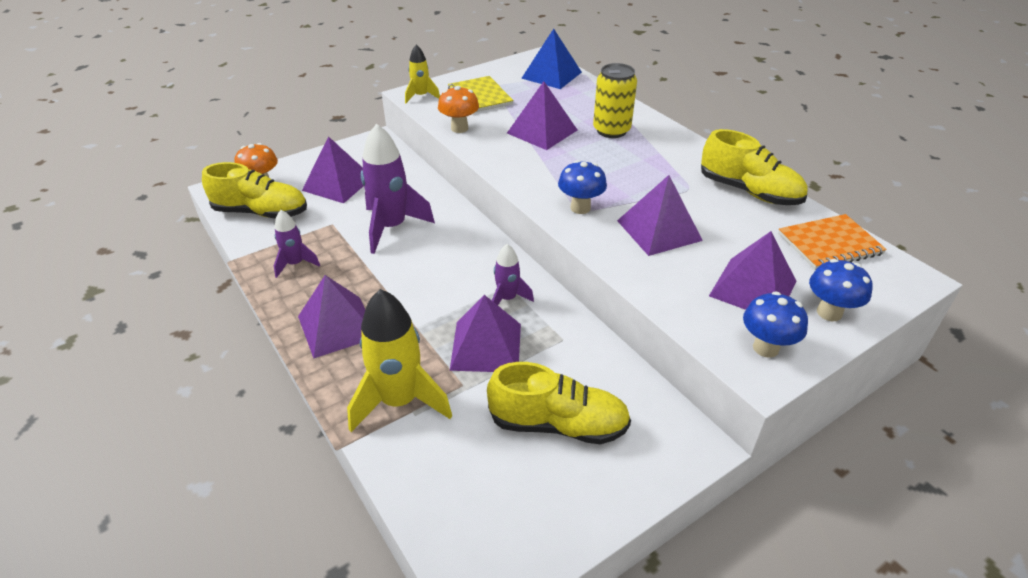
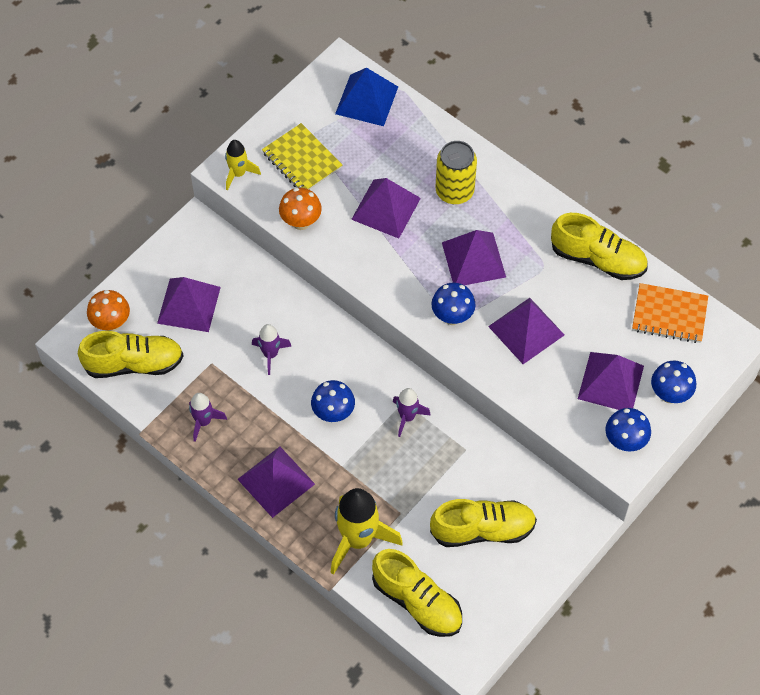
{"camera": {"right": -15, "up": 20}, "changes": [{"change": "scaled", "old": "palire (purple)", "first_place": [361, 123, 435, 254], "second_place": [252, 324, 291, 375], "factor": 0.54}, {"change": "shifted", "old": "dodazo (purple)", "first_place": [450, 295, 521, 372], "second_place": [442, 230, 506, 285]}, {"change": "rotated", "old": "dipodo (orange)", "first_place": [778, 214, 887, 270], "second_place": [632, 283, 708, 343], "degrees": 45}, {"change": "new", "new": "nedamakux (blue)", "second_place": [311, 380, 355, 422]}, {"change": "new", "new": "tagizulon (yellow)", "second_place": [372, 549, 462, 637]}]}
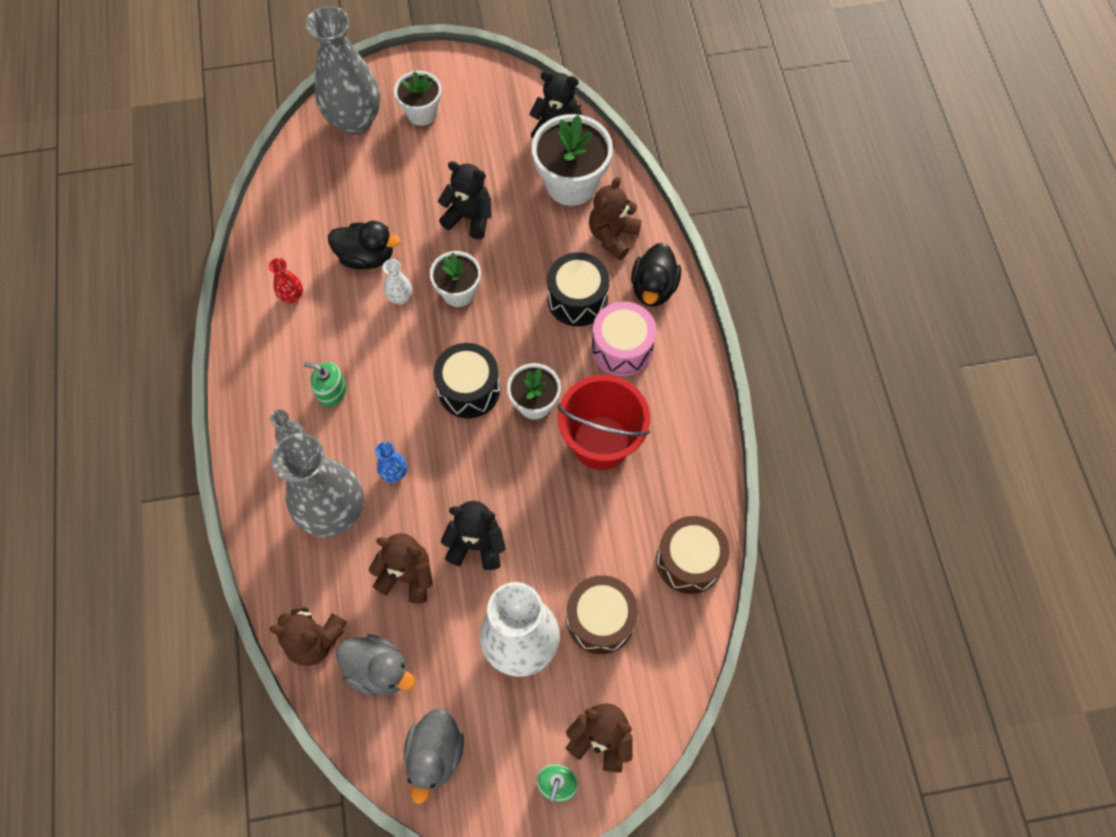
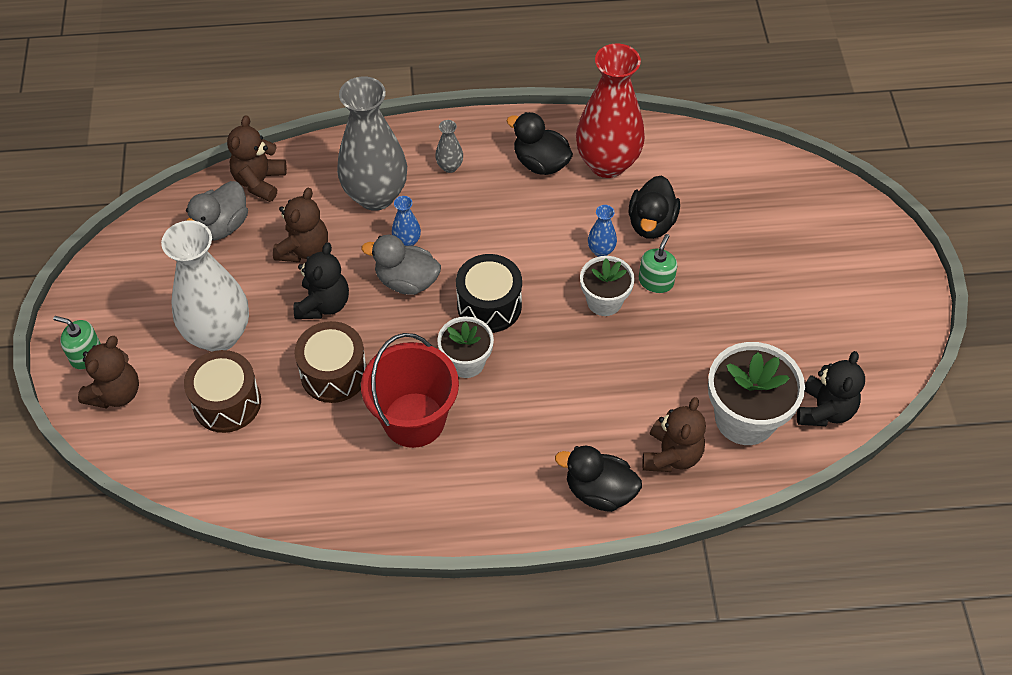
{"camera": {"right": 95, "up": -10}, "changes": [{"change": "scaled", "old": "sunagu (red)", "first_place": [269, 258, 303, 303], "second_place": [576, 43, 645, 178], "factor": 2.42}, {"change": "shifted", "old": "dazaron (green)", "first_place": [304, 362, 346, 407], "second_place": [639, 234, 677, 293]}, {"change": "gone", "old": "sunagu (grey)", "first_place": [306, 6, 380, 135]}, {"change": "repainted", "old": "sunagu (white)", "new": "sunagu (blue)", "first_place": [383, 259, 412, 304], "second_place": [588, 205, 617, 257]}, {"change": "gone", "old": "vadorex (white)", "first_place": [394, 71, 441, 126]}, {"change": "shifted", "old": "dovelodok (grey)", "first_place": [404, 709, 464, 804], "second_place": [362, 235, 441, 295]}, {"change": "gone", "old": "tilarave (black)", "first_place": [438, 161, 492, 239]}, {"change": "gone", "old": "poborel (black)", "first_place": [547, 252, 610, 326]}, {"change": "rotated", "old": "tilarave (brown)", "first_place": [589, 177, 642, 260], "second_place": [642, 397, 706, 472], "degrees": 75}, {"change": "gone", "old": "poborel (pink)", "first_place": [591, 301, 656, 376]}, {"change": "shifted", "old": "poborel (brown)", "first_place": [656, 516, 730, 594], "second_place": [295, 321, 367, 403]}, {"change": "new", "new": "dovelodok (black)", "second_place": [506, 112, 573, 175]}]}
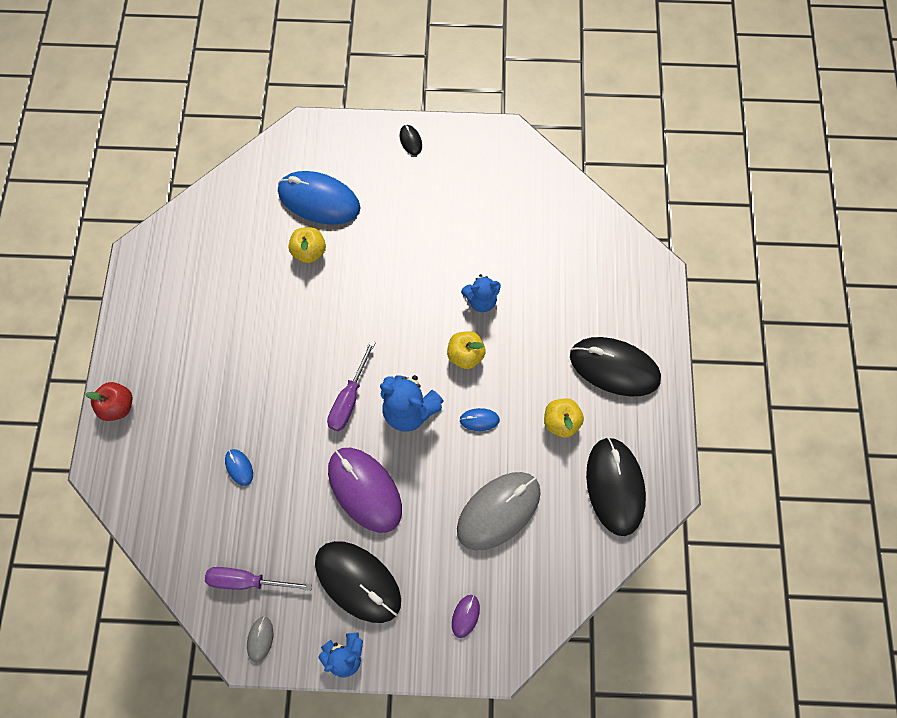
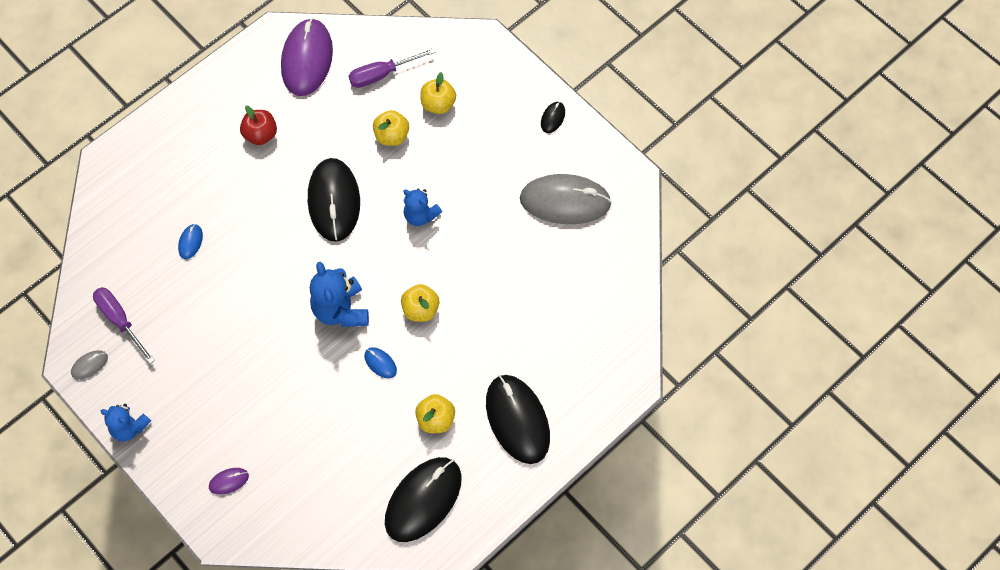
{"camera": {"right": 45, "up": -5}, "changes": [{"change": "shifted", "old": "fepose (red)", "first_place": [85, 382, 133, 421], "second_place": [240, 106, 277, 145]}, {"change": "swapped", "old": "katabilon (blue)", "new": "fepose (yellow)", "first_place": [278, 171, 361, 225], "second_place": [420, 72, 456, 114]}, {"change": "shifted", "old": "katabilon (black)", "first_place": [315, 541, 401, 623], "second_place": [308, 158, 360, 242]}, {"change": "shifted", "old": "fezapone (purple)", "first_place": [327, 340, 376, 432], "second_place": [349, 48, 436, 88]}, {"change": "shifted", "old": "katabilon (purple)", "first_place": [328, 448, 402, 533], "second_place": [281, 18, 333, 96]}, {"change": "shifted", "old": "katabilon (grey)", "first_place": [457, 472, 541, 551], "second_place": [520, 174, 612, 224]}, {"change": "shifted", "old": "tilarave (blue)", "first_place": [461, 274, 501, 312], "second_place": [403, 189, 442, 226]}]}
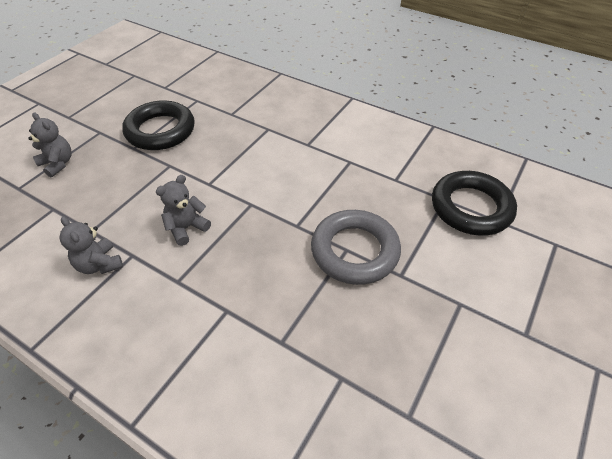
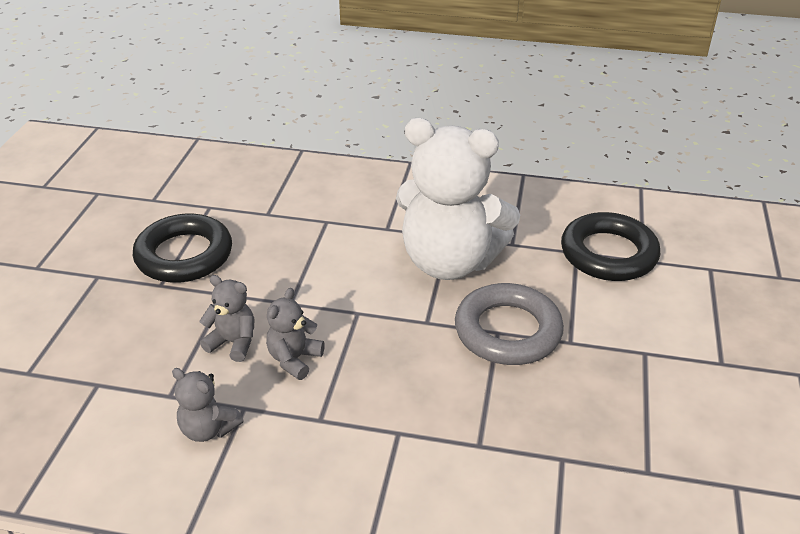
{"camera": {"right": -20, "up": -10}, "changes": [{"change": "shifted", "old": "tilarave (grey)", "first_place": [28, 112, 72, 178], "second_place": [199, 275, 254, 362]}, {"change": "new", "new": "tilarave (white)", "second_place": [396, 118, 520, 280]}]}
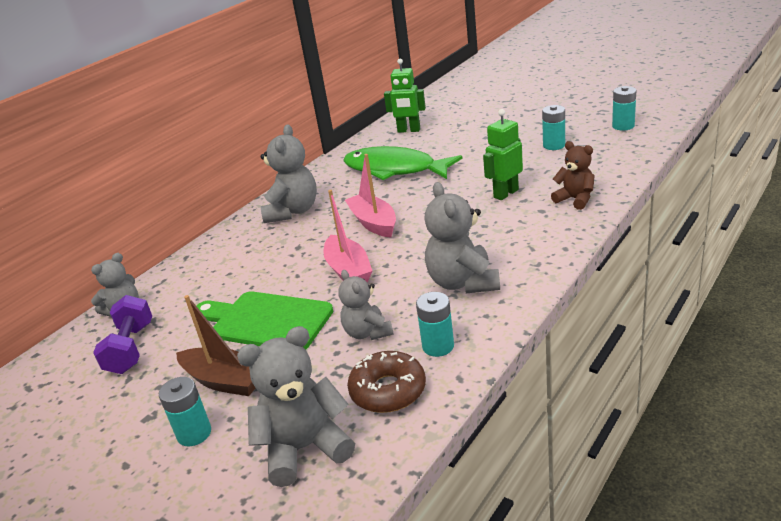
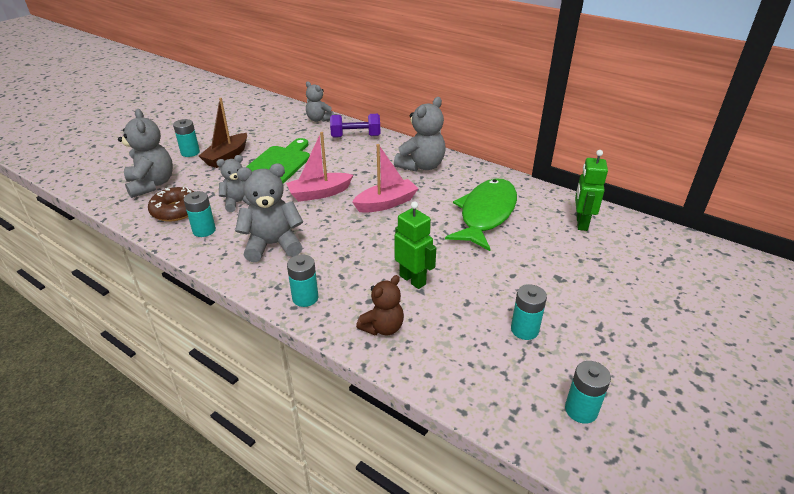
{"camera": {"right": 85, "up": 5}, "changes": [{"change": "shifted", "old": "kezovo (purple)", "first_place": [93, 295, 152, 374], "second_place": [330, 114, 380, 137]}, {"change": "rotated", "old": "tilarave (grey)", "first_place": [260, 124, 317, 223], "second_place": [394, 97, 446, 172], "degrees": -60}, {"change": "new", "new": "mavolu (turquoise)", "second_place": [287, 254, 318, 307]}]}
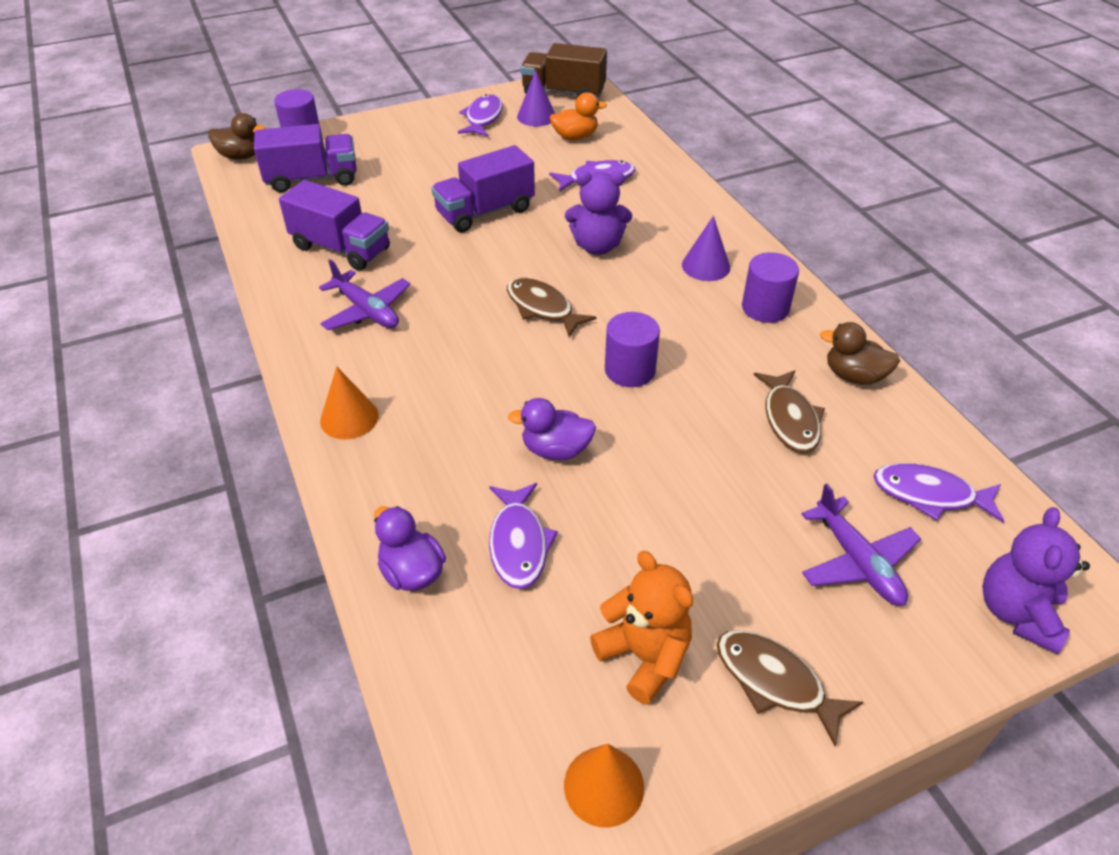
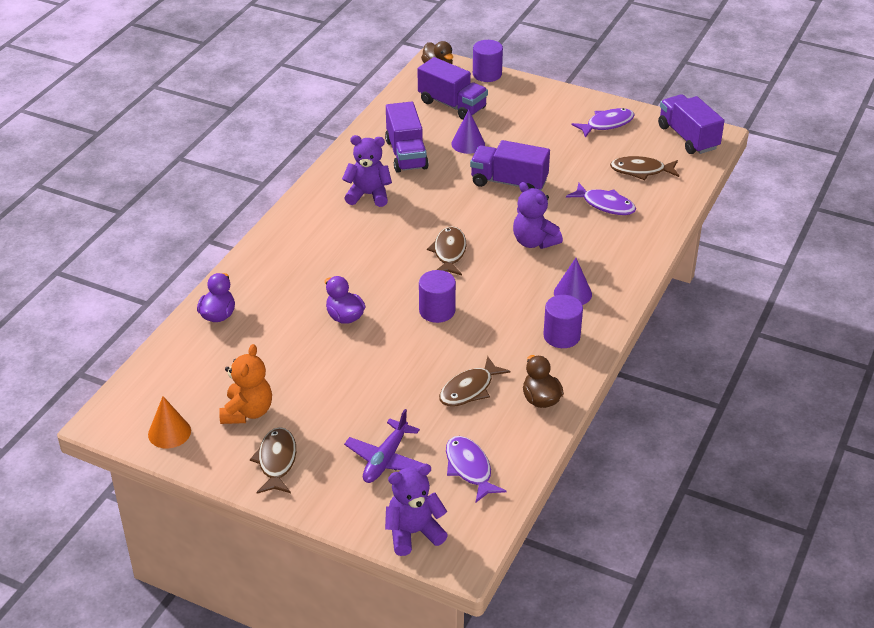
{"camera": {"right": 50, "up": -5}, "changes": [{"change": "swapped", "old": "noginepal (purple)", "new": "tilarave (purple)", "first_place": [319, 259, 411, 330], "second_place": [342, 135, 392, 207]}, {"change": "gone", "old": "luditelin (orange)", "first_place": [320, 367, 379, 440]}, {"change": "gone", "old": "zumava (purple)", "first_place": [489, 483, 558, 589]}, {"change": "shifted", "old": "luditelin (purple)", "first_place": [517, 70, 555, 126], "second_place": [451, 110, 485, 154]}, {"change": "repainted", "old": "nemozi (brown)", "new": "nemozi (purple)", "first_place": [521, 43, 607, 98], "second_place": [658, 94, 724, 154]}, {"change": "swapped", "old": "dovelodok (orange)", "new": "zumava (brown)", "first_place": [550, 92, 607, 140], "second_place": [610, 156, 679, 180]}]}
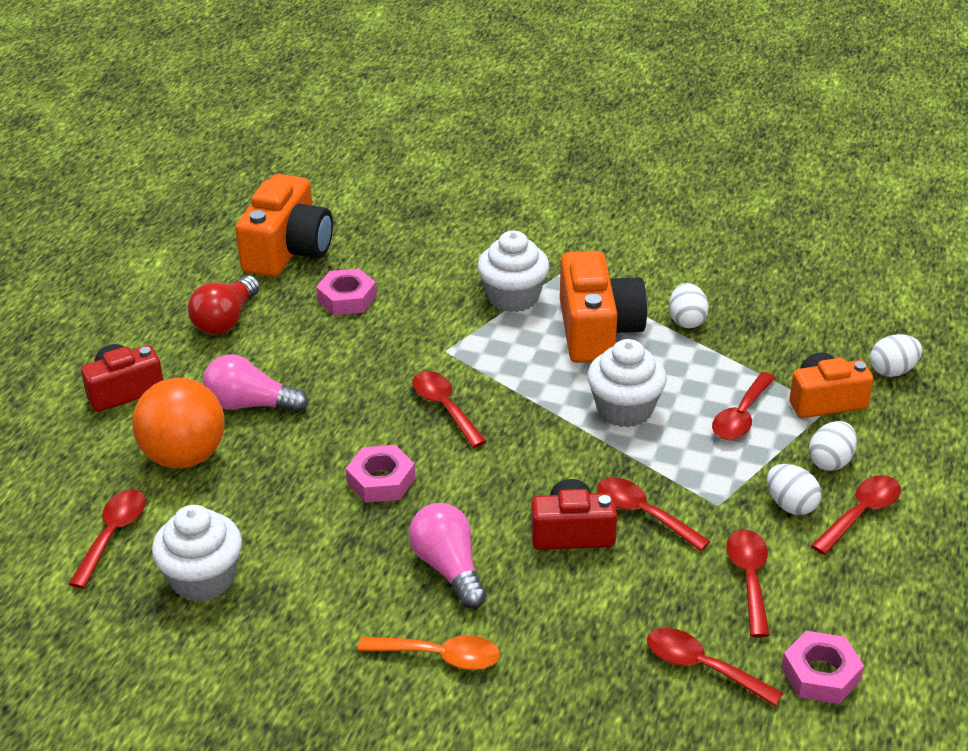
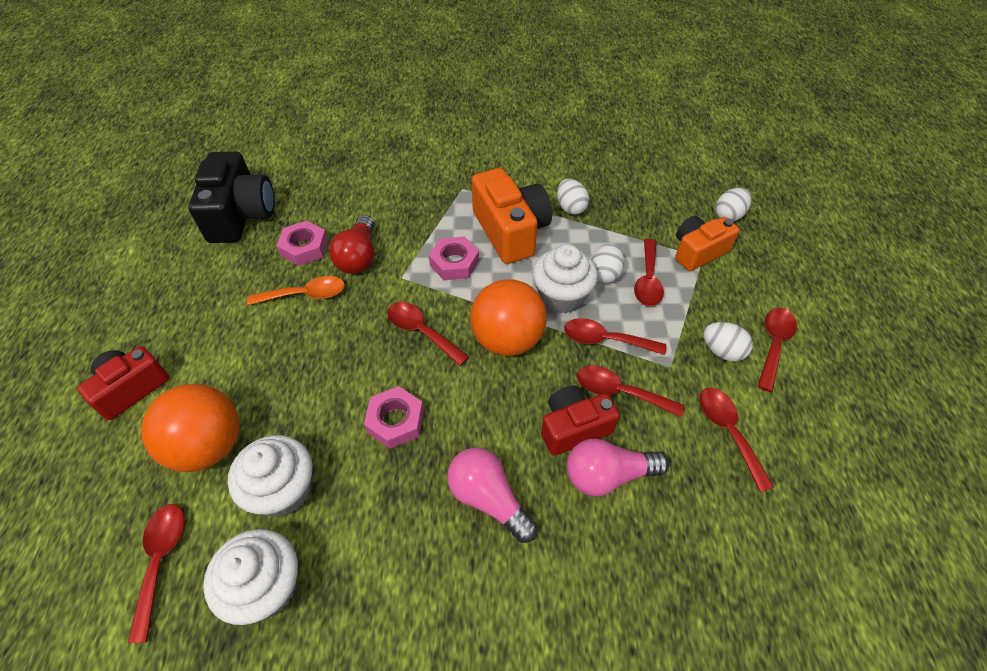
{"camera": {"right": -20, "up": 15}, "changes": [{"change": "shifted", "old": "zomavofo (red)", "first_place": [188, 275, 260, 335], "second_place": [329, 215, 374, 274]}, {"change": "shifted", "old": "zomavofo (pink)", "first_place": [203, 354, 308, 413], "second_place": [567, 438, 669, 496]}, {"change": "repainted", "old": "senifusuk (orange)", "new": "senifusuk (black)", "first_place": [235, 174, 333, 277], "second_place": [188, 151, 275, 243]}, {"change": "shifted", "old": "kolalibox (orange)", "first_place": [358, 635, 500, 670], "second_place": [247, 276, 345, 306]}, {"change": "shifted", "old": "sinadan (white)", "first_place": [477, 230, 550, 312], "second_place": [228, 435, 312, 517]}, {"change": "shifted", "old": "kolalibox (red)", "first_place": [647, 628, 783, 706], "second_place": [564, 318, 666, 355]}, {"change": "shifted", "old": "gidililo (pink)", "first_place": [782, 631, 864, 704], "second_place": [429, 237, 479, 280]}, {"change": "shifted", "old": "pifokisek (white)", "first_place": [809, 421, 857, 471], "second_place": [592, 243, 624, 283]}, {"change": "new", "new": "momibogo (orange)", "second_place": [470, 279, 547, 356]}]}
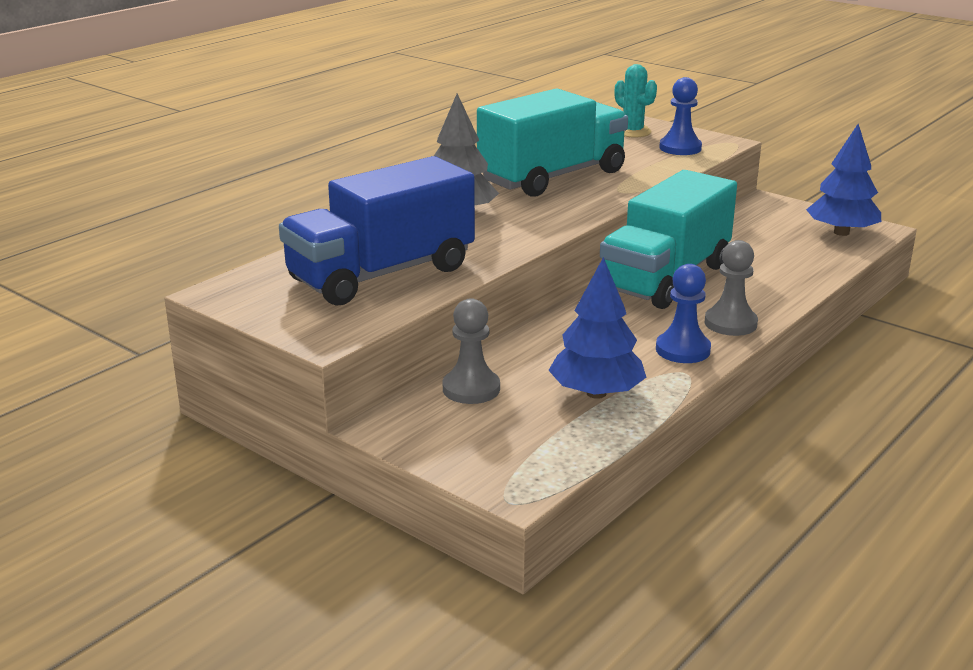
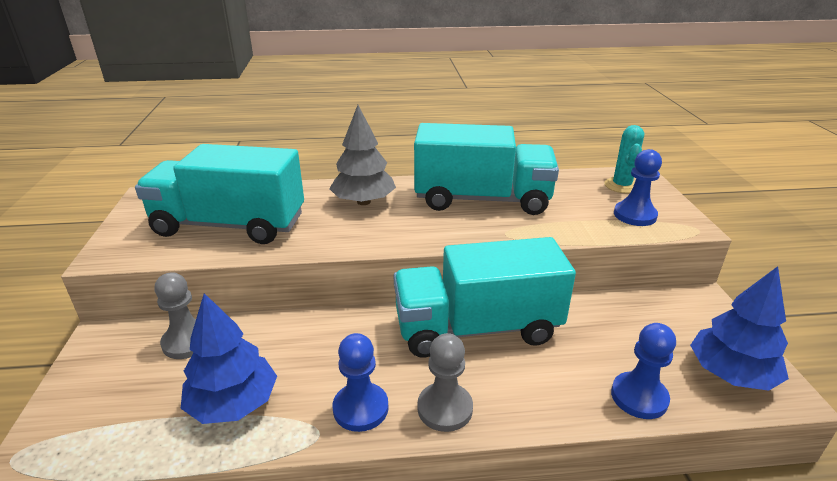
{"camera": {"right": 45, "up": 5}, "changes": [{"change": "repainted", "old": "nemozi (blue)", "new": "nemozi (turquoise)", "first_place": [279, 156, 475, 305], "second_place": [135, 144, 304, 244]}, {"change": "new", "new": "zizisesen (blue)", "second_place": [611, 323, 676, 419]}]}
